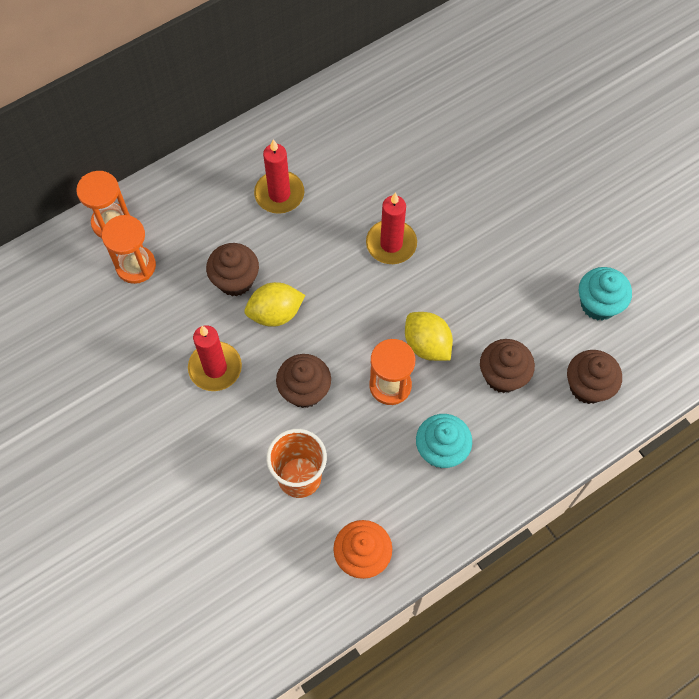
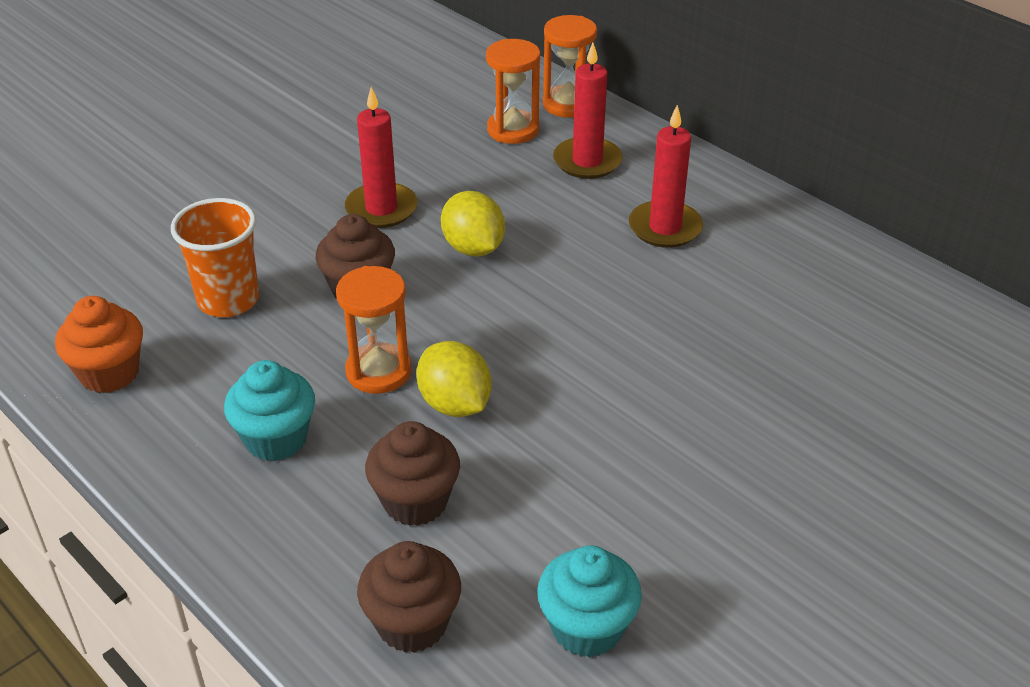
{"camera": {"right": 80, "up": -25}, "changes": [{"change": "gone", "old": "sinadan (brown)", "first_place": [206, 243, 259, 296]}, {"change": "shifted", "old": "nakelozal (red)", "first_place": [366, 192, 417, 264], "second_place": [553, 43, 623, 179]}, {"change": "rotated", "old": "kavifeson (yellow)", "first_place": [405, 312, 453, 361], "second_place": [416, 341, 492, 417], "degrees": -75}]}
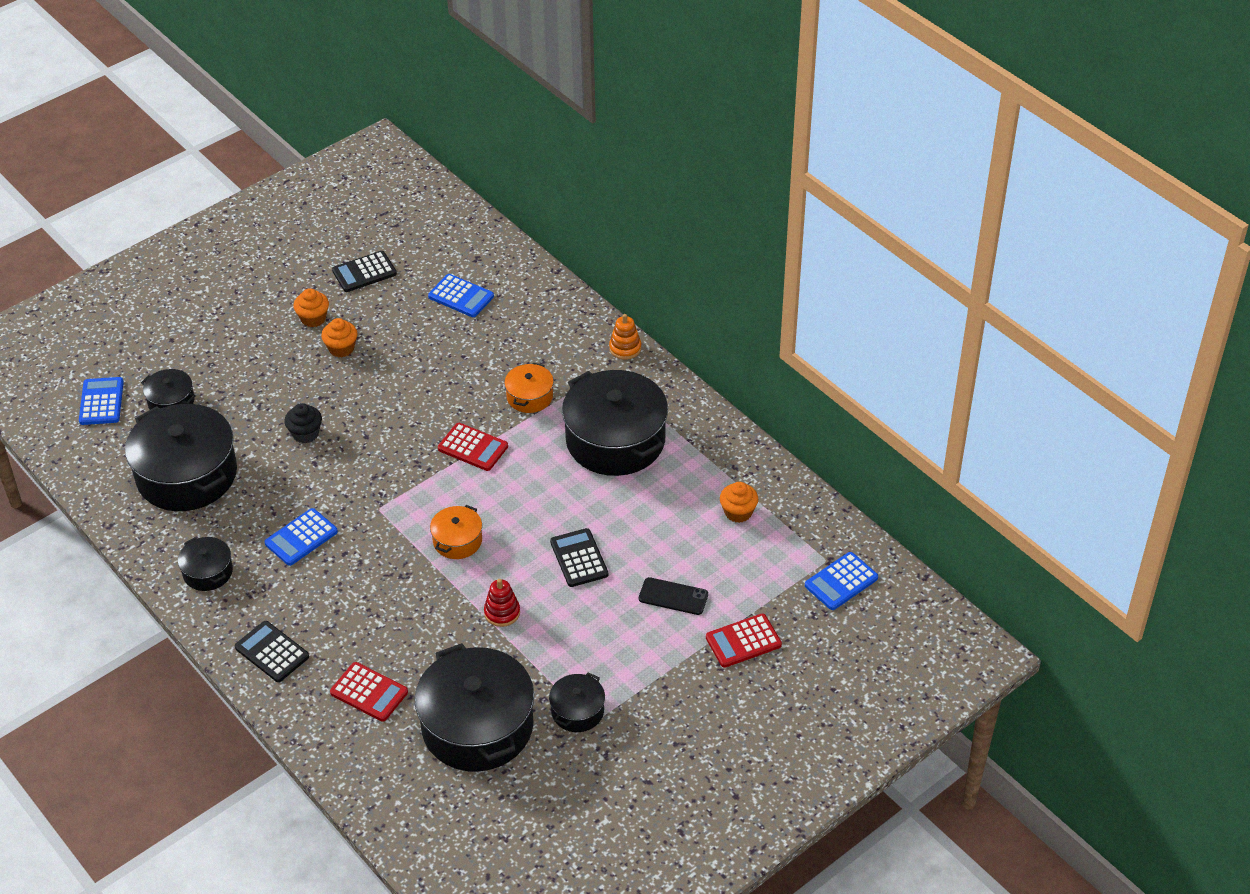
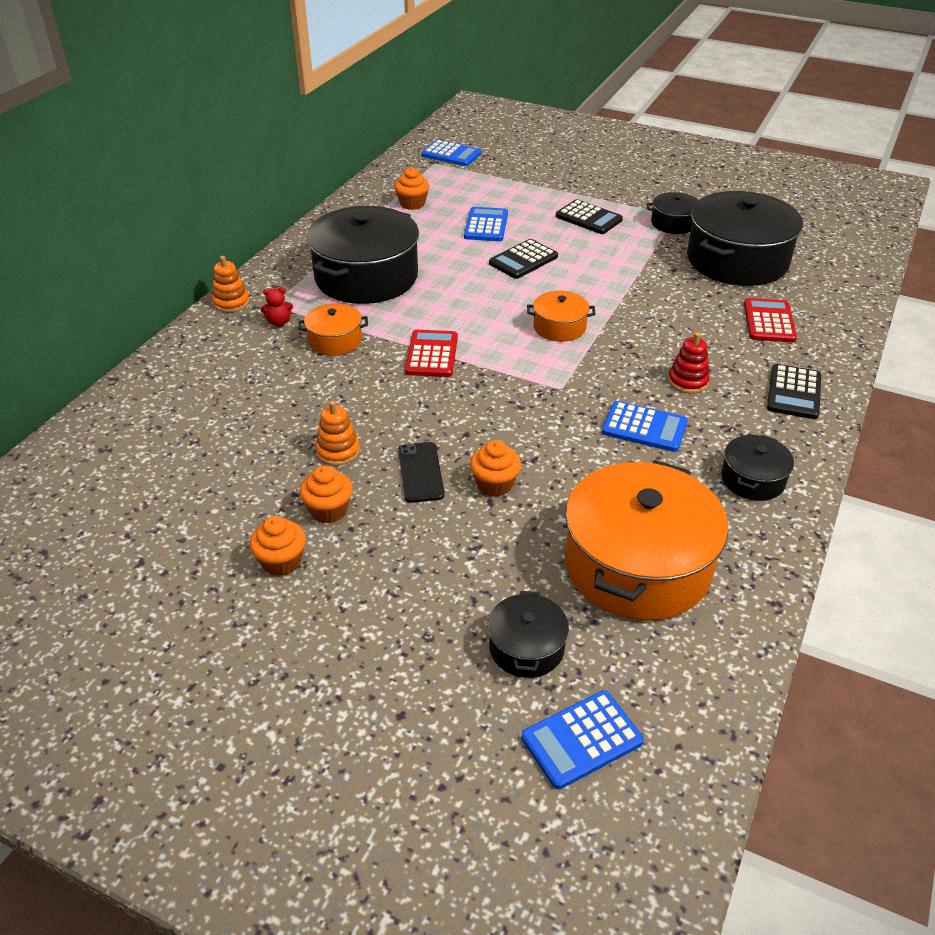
{"camera": {"right": -115, "up": -5}, "changes": [{"change": "repainted", "old": "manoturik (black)", "new": "manoturik (orange)", "first_place": [125, 404, 237, 511], "second_place": [565, 460, 728, 621]}, {"change": "repainted", "old": "sinadan (black)", "new": "sinadan (orange)", "first_place": [284, 403, 322, 443], "second_place": [470, 440, 521, 497]}, {"change": "shifted", "old": "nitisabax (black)", "first_place": [332, 251, 397, 292], "second_place": [556, 199, 623, 234]}, {"change": "shifted", "old": "nitisabax (blue)", "first_place": [428, 274, 494, 317], "second_place": [464, 207, 508, 241]}, {"change": "shifted", "old": "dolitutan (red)", "first_place": [484, 579, 520, 627], "second_place": [668, 332, 710, 394]}, {"change": "shifted", "old": "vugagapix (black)", "first_place": [639, 577, 708, 615], "second_place": [398, 442, 445, 503]}, {"change": "gone", "old": "nitisabax (red)", "first_place": [706, 614, 782, 668]}, {"change": "new", "new": "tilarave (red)", "second_place": [261, 287, 293, 326]}, {"change": "new", "new": "dolitutan (orange)", "second_place": [315, 401, 360, 466]}]}
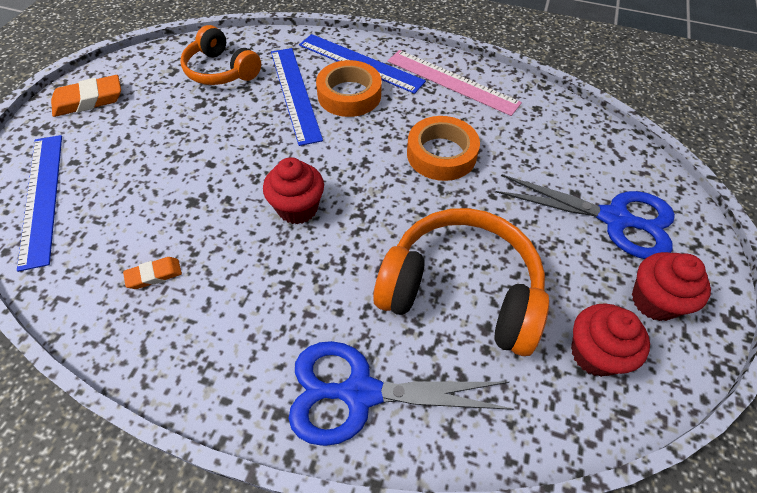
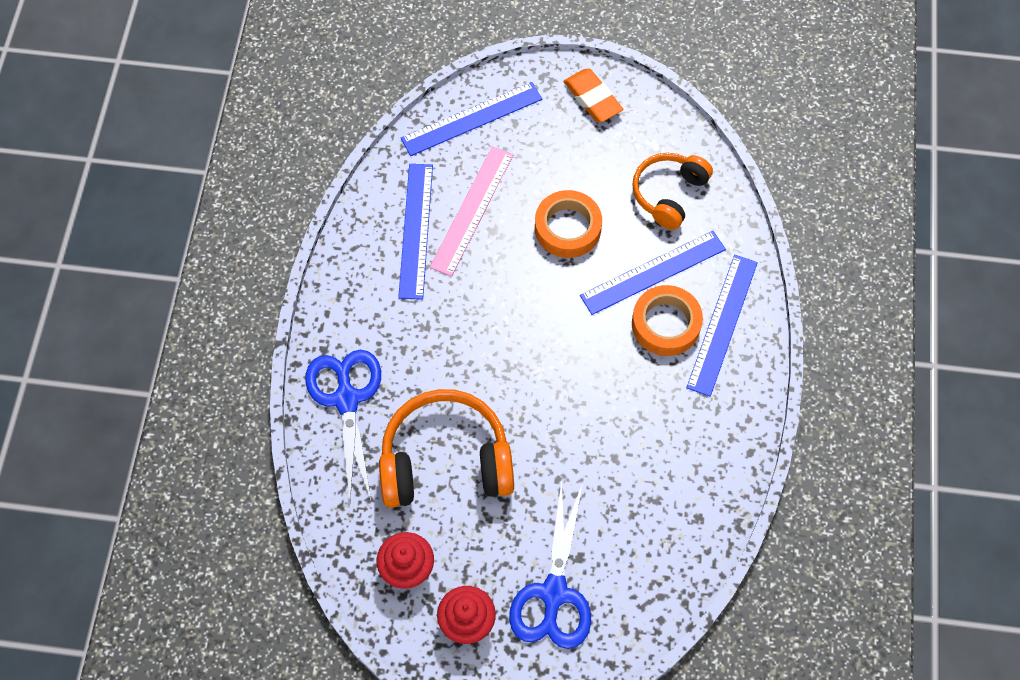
{"camera": {"right": 80, "up": 10}, "changes": [{"change": "swapped", "old": "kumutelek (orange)", "new": "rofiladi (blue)", "first_place": [123, 257, 182, 289], "second_place": [398, 164, 433, 300]}, {"change": "gone", "old": "sinadan (red)", "first_place": [263, 157, 324, 224]}, {"change": "rotated", "old": "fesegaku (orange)", "first_place": [373, 208, 549, 356], "second_place": [379, 389, 514, 508], "degrees": -105}, {"change": "shifted", "old": "rofiladi (pink)", "first_place": [388, 50, 522, 116], "second_place": [430, 146, 514, 277]}, {"change": "shifted", "old": "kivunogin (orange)", "first_place": [407, 116, 480, 181], "second_place": [535, 190, 602, 258]}]}
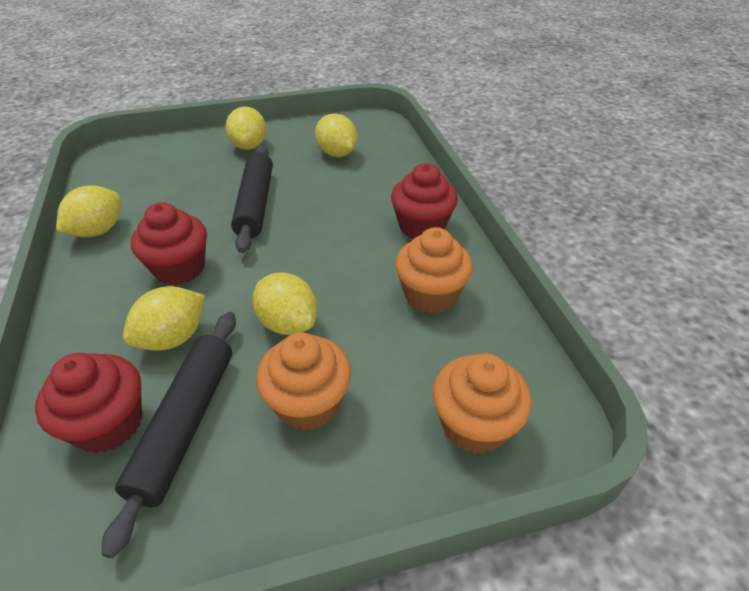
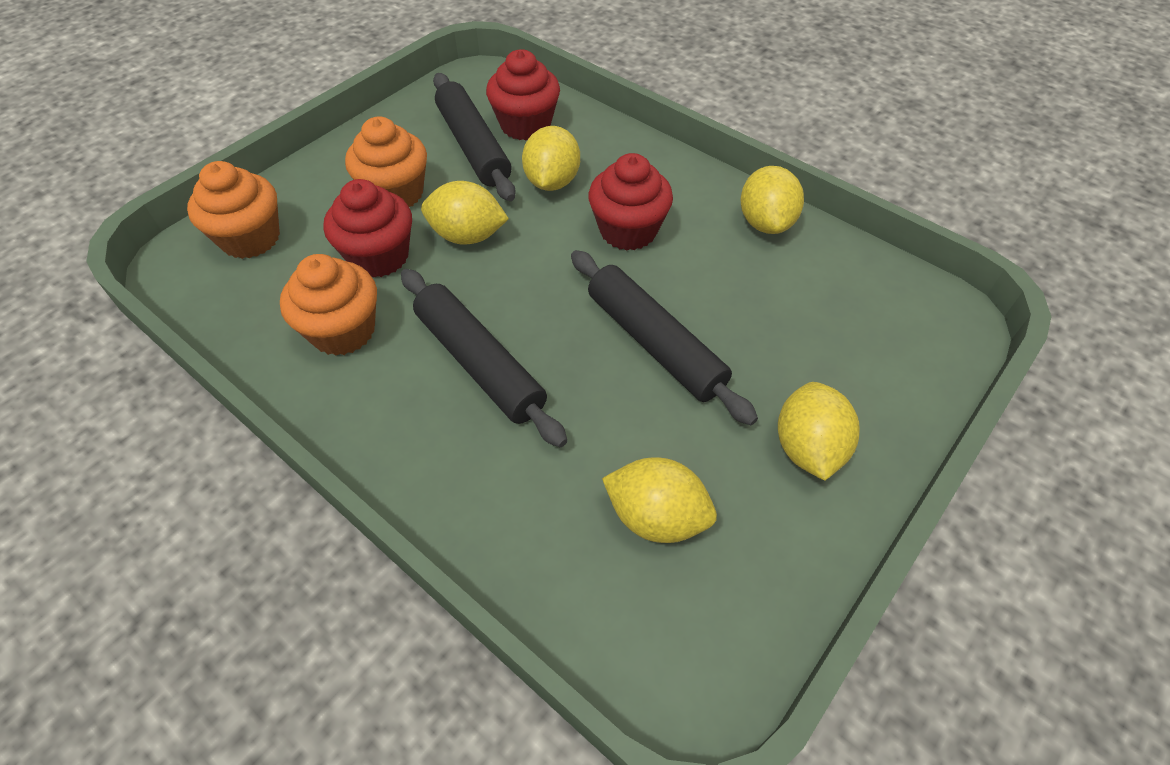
{"camera": {"right": 145, "up": 10}, "changes": [{"change": "rotated", "old": "kavifeson (yellow)", "first_place": [225, 106, 267, 150], "second_place": [778, 382, 860, 481], "degrees": 45}, {"change": "shifted", "old": "sinadan (red)", "first_place": [391, 163, 458, 239], "second_place": [323, 179, 412, 278]}, {"change": "new", "new": "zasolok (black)", "second_place": [401, 269, 567, 447]}]}
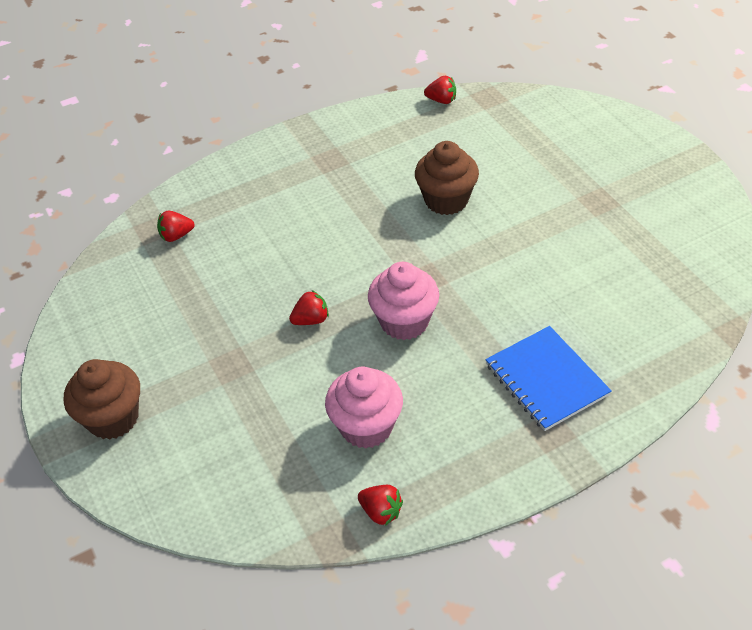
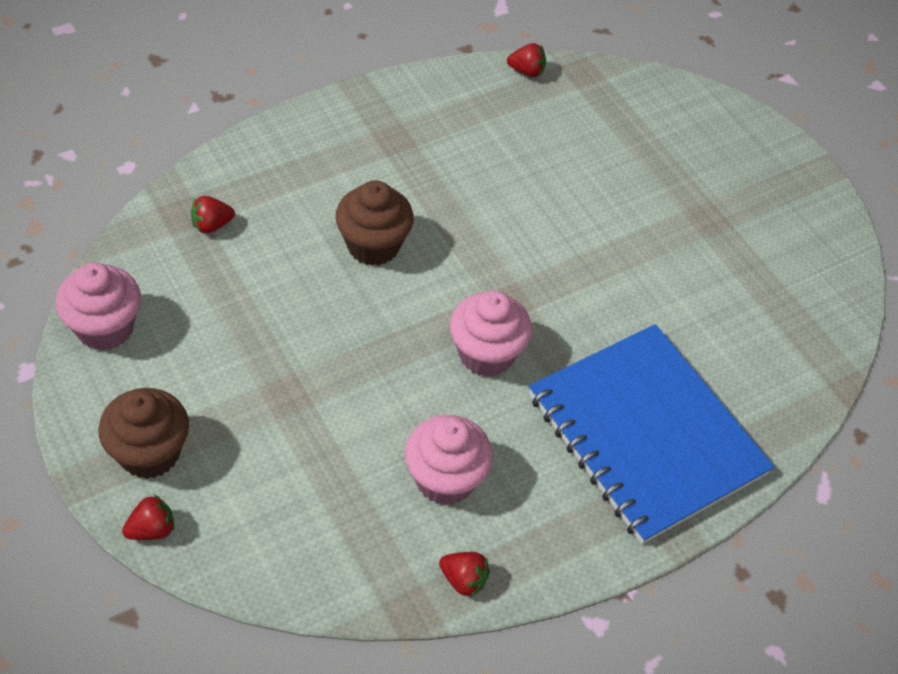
{"camera": {"right": -10, "up": 5}, "changes": [{"change": "shifted", "old": "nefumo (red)", "first_place": [289, 290, 329, 325], "second_place": [122, 495, 175, 540]}, {"change": "shifted", "old": "sinadan (brown)", "first_place": [415, 141, 479, 215], "second_place": [336, 180, 414, 266]}, {"change": "scaled", "old": "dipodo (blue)", "first_place": [485, 326, 612, 431], "second_place": [529, 324, 775, 544], "factor": 1.76}, {"change": "new", "new": "sinadan (pink)", "second_place": [56, 262, 141, 350]}]}
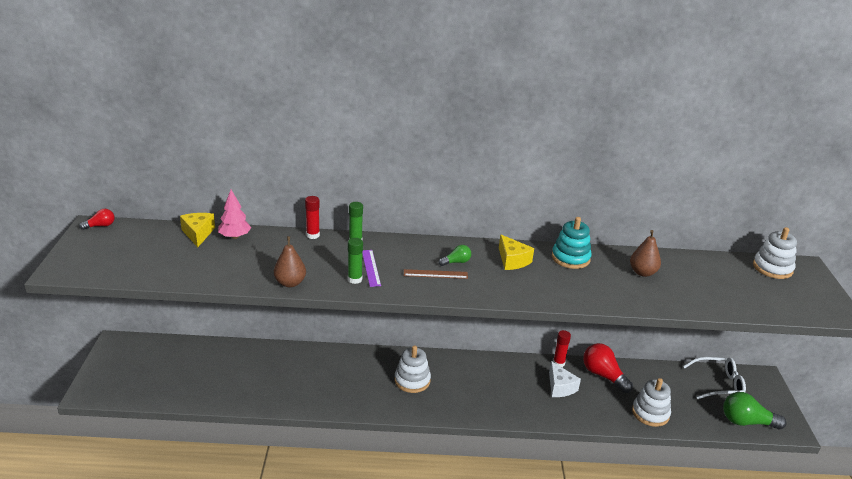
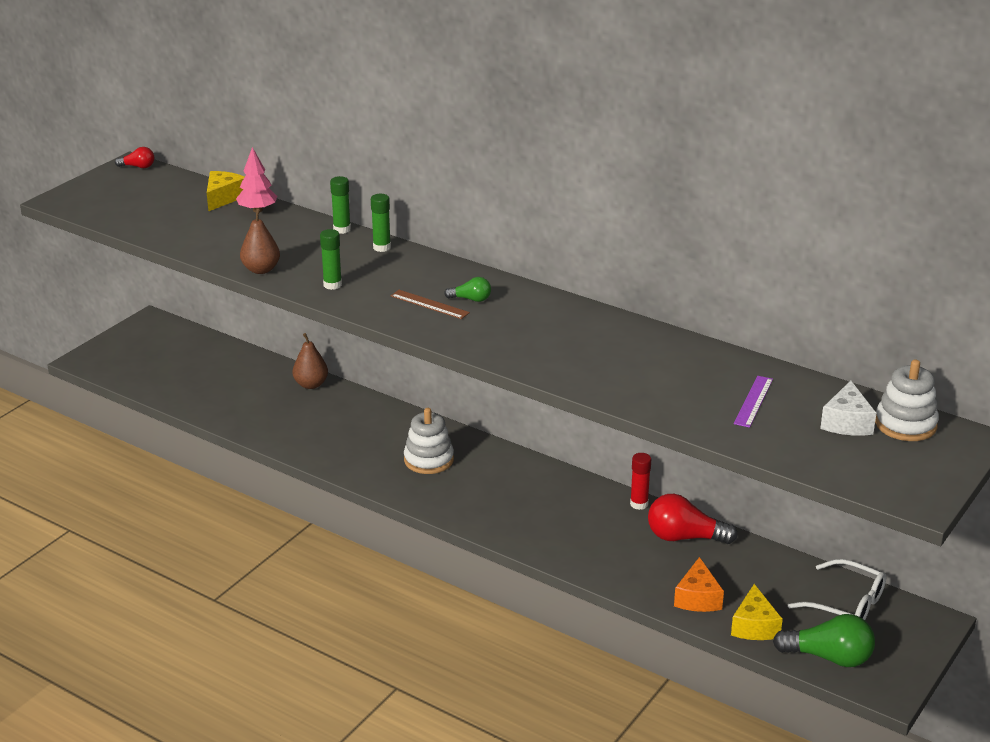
{"camera": {"right": 35, "up": 0}, "changes": [{"change": "repainted", "old": "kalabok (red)", "new": "kalabok (green)", "first_place": [305, 196, 320, 239], "second_place": [330, 176, 351, 234]}, {"change": "shifted", "old": "rofiladi (purple)", "first_place": [362, 250, 381, 287], "second_place": [734, 376, 773, 428]}, {"change": "shifted", "old": "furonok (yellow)", "first_place": [499, 234, 534, 270], "second_place": [731, 584, 783, 640]}, {"change": "shifted", "old": "furonok (white)", "first_place": [549, 361, 581, 397], "second_place": [820, 380, 876, 436]}, {"change": "gone", "old": "dolitutan (turquoise)", "first_place": [552, 217, 592, 269]}, {"change": "rotated", "old": "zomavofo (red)", "first_place": [583, 343, 633, 393], "second_place": [648, 494, 738, 544], "degrees": -75}, {"change": "shifted", "old": "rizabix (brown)", "first_place": [630, 230, 661, 277], "second_place": [293, 333, 328, 389]}, {"change": "swapped", "old": "dolitutan (white)", "new": "furonok (orange)", "first_place": [632, 378, 671, 427], "second_place": [674, 557, 724, 612]}, {"change": "rotated", "old": "zomavofo (green)", "first_place": [723, 392, 786, 430], "second_place": [773, 614, 875, 667], "degrees": 150}]}
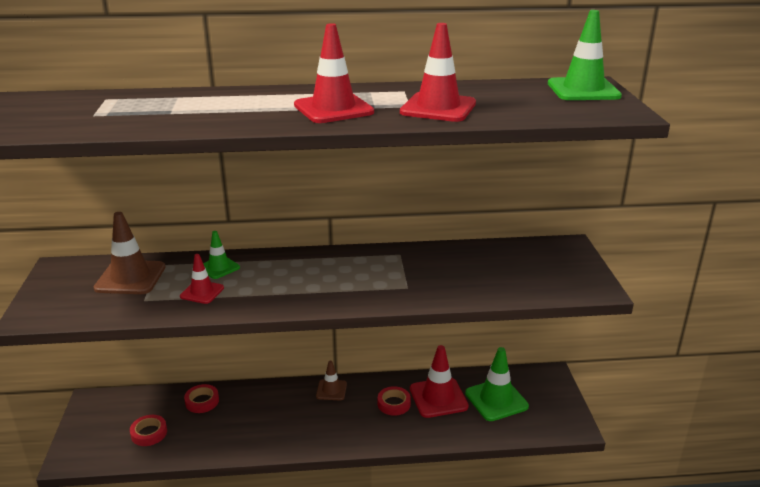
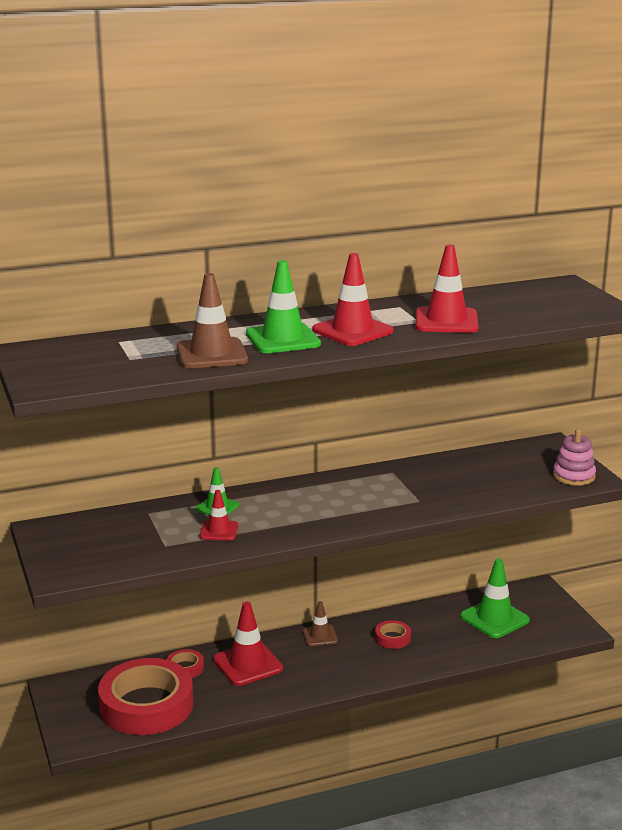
{"camera": {"right": -15, "up": -5}, "changes": [{"change": "shifted", "old": "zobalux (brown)", "first_place": [94, 212, 165, 294], "second_place": [176, 273, 248, 368]}, {"change": "scaled", "old": "kivunogin (red)", "first_place": [130, 415, 167, 446], "second_place": [98, 658, 193, 735], "factor": 2.39}, {"change": "shifted", "old": "zobalux (red)", "first_place": [410, 345, 469, 418], "second_place": [213, 602, 283, 686]}, {"change": "shifted", "old": "zobalux (green)", "first_place": [548, 10, 622, 100], "second_place": [246, 260, 321, 353]}, {"change": "new", "new": "dolitutan (pink)", "second_place": [553, 429, 596, 486]}]}
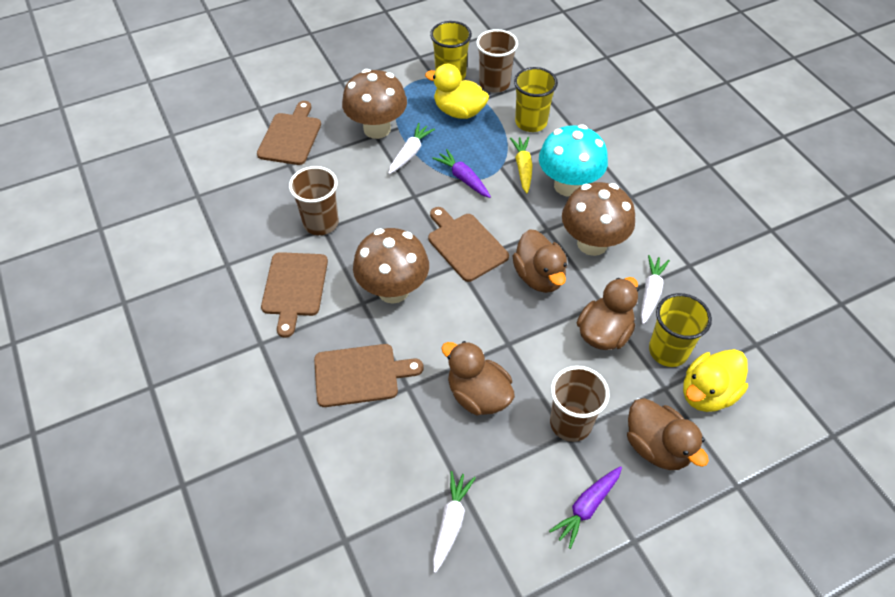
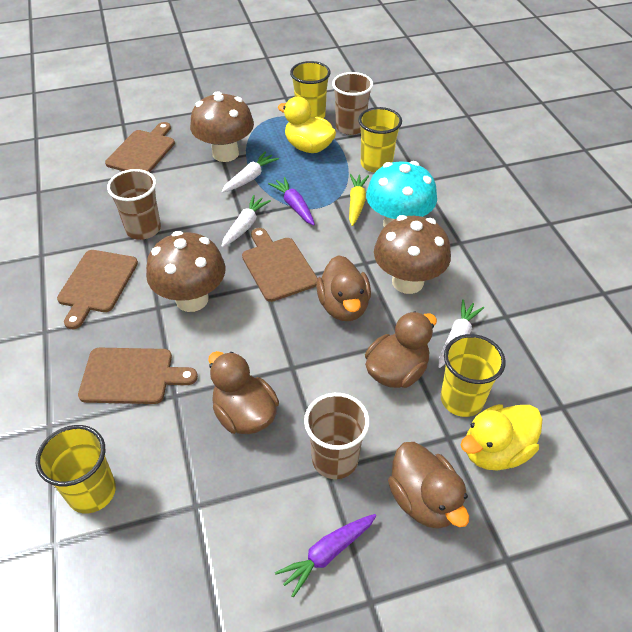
{"camera": {"right": 10, "up": -5}, "changes": [{"change": "shifted", "old": "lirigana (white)", "first_place": [433, 471, 476, 573], "second_place": [221, 195, 271, 247]}, {"change": "new", "new": "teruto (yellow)", "second_place": [36, 425, 116, 513]}]}
